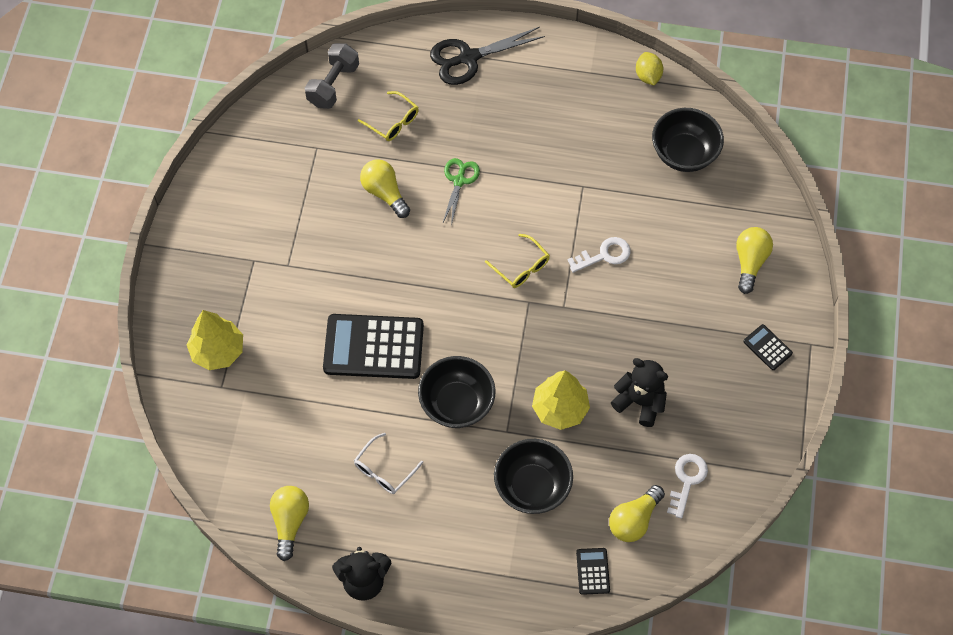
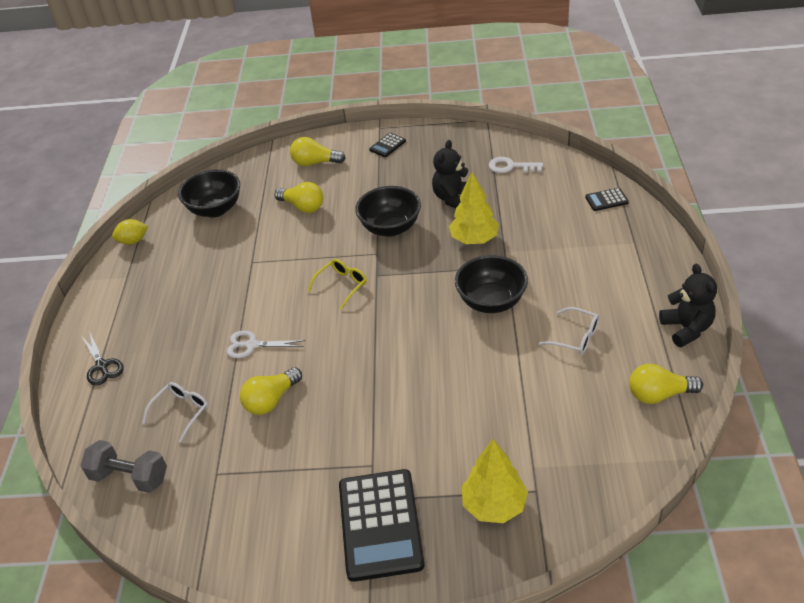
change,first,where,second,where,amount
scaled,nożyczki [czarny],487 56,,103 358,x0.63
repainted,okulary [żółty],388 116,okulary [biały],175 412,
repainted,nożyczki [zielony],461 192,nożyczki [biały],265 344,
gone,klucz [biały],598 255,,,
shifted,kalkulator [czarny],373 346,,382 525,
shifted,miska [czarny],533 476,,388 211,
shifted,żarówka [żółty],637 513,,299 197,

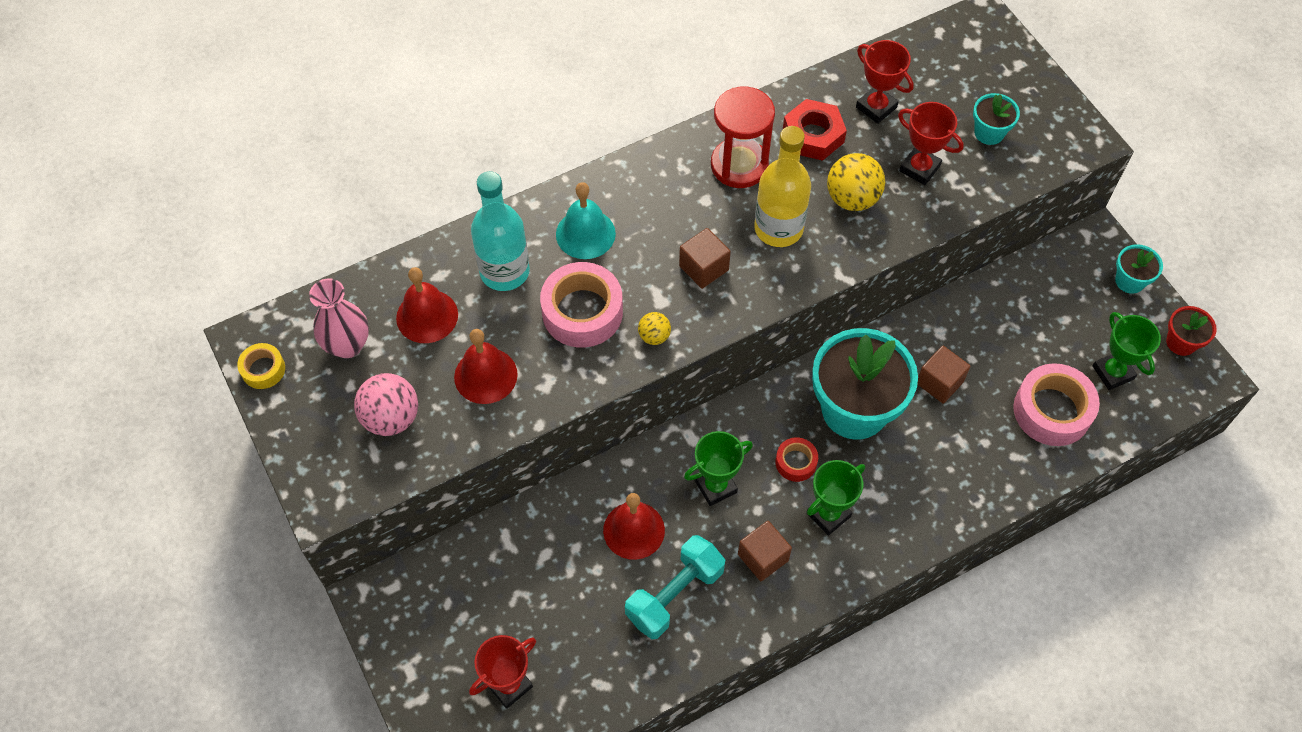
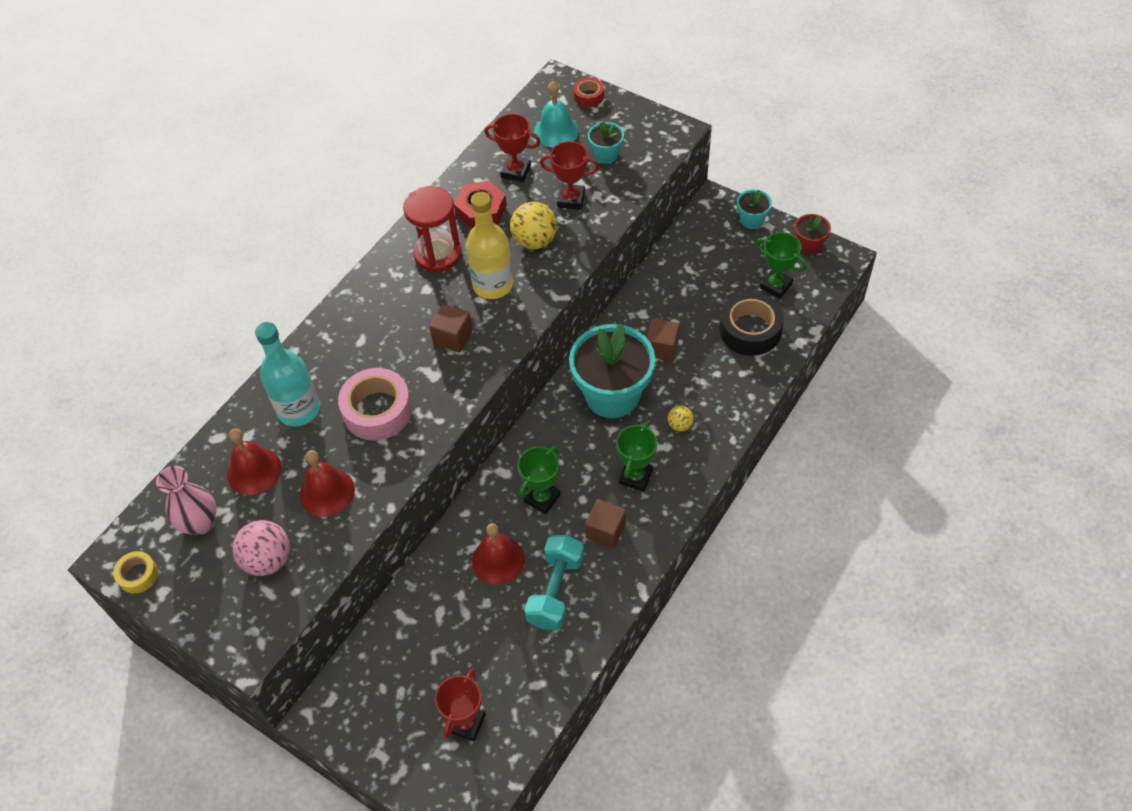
change,first,where,second,where,amount
shifted,dzwonek [turkusowy],586 220,,556 114,
shifted,piłka [żółty],654 328,,681 418,
repainted,taśma klejąca [różowy],1056 404,taśma klejąca [czarny],751 324,
shifted,taśma klejąca [czerwony],796 460,,588 92,

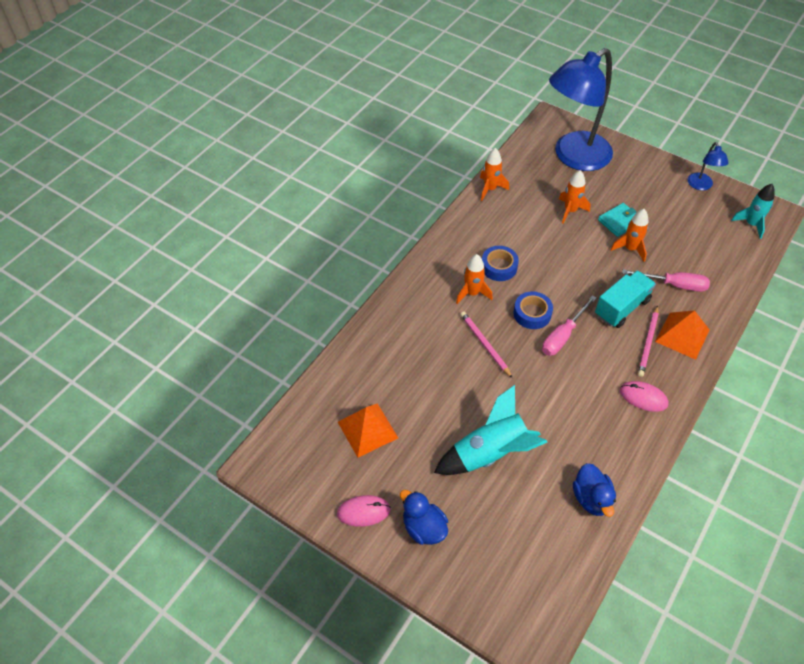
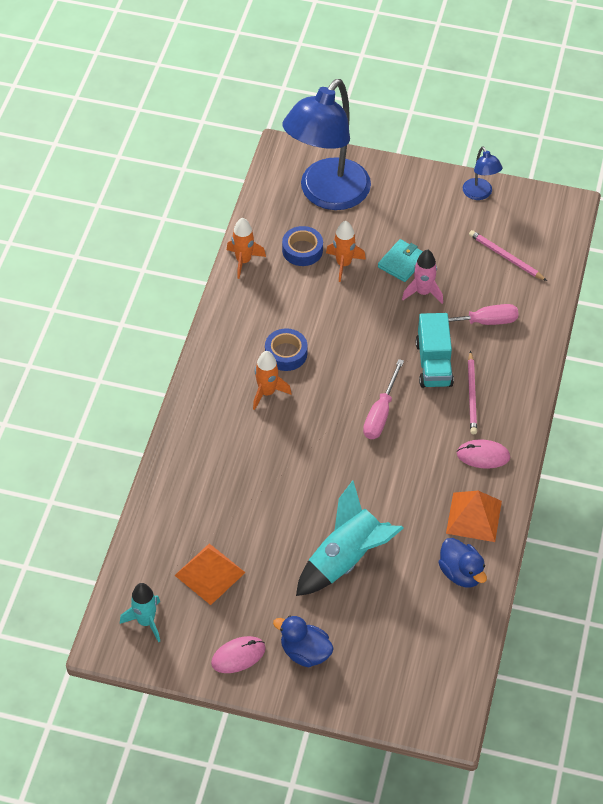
change,first,where,second,where,amount
shifted,rakieta [turkusowy],753 211,,140 612,
repainted,rakieta [pomarańczowy],630 235,rakieta [różowy],422 276,
rotated,ciężarówka [turkusowy],625 299,,435 350,150 degrees clockwise
shifted,taśma klejąca [niebieski],533 310,,302 246,
shifted,piramida [pomarańczowy],682 335,,474 516,
shifted,ołówek [różowy],486 344,,508 255,

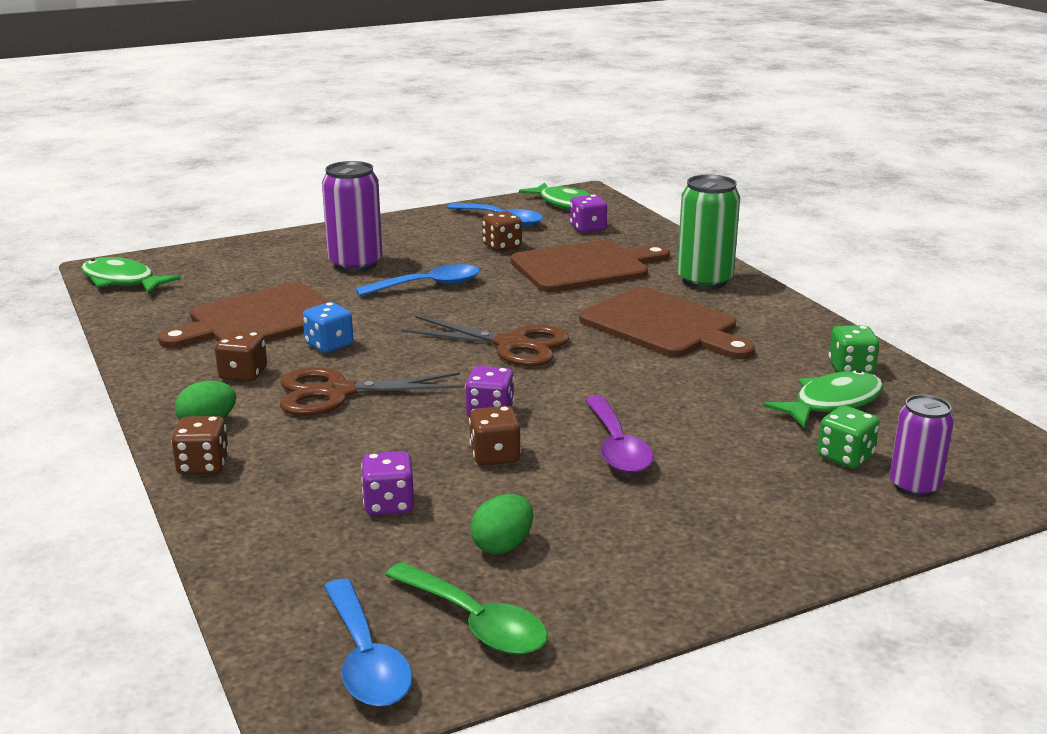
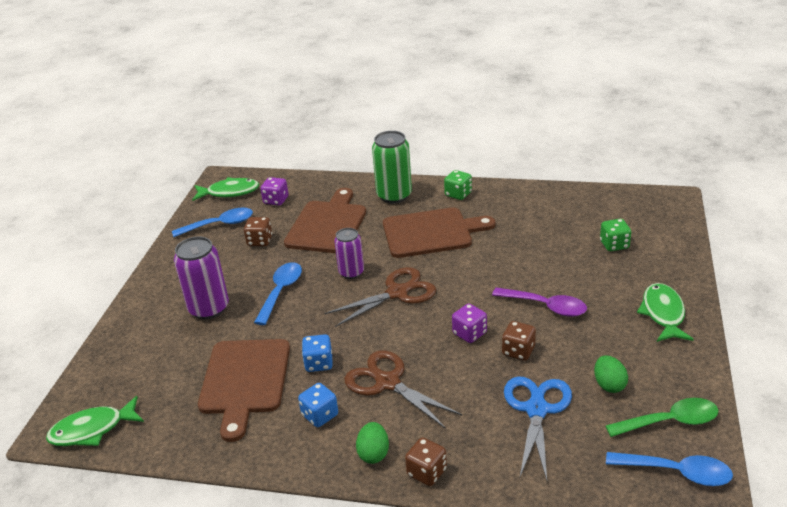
change,first,where,second,where,amount
shifted,kostka do gry [zielony],854 350,,458 185,
repainted,kostka do gry [brązowy],241 356,kostka do gry [niebieski],318 405,
rotated,nożyczki [brązowy],372 391,,403 389,105 degrees clockwise
shifted,ryba [zielony],823 399,,665 312,
shifted,puszka [fioletowy],922 446,,349 253,
swapped,kostka do gry [fioletowy],387 483,nożyczki [niebieski],538 428,

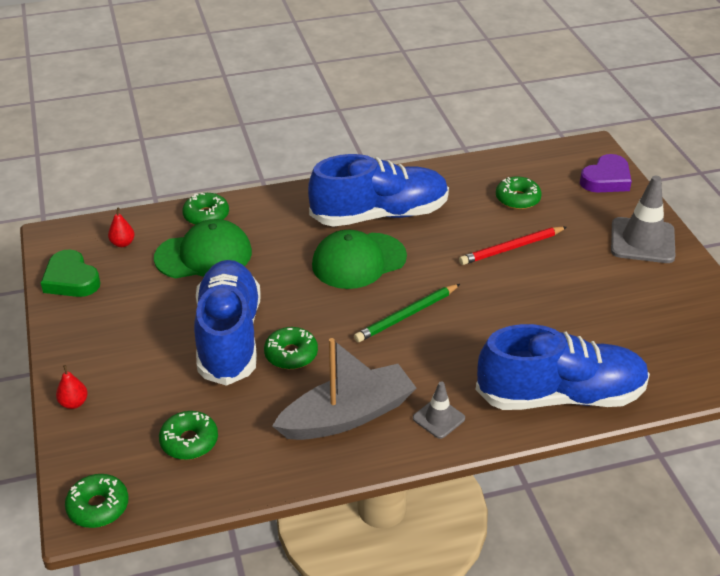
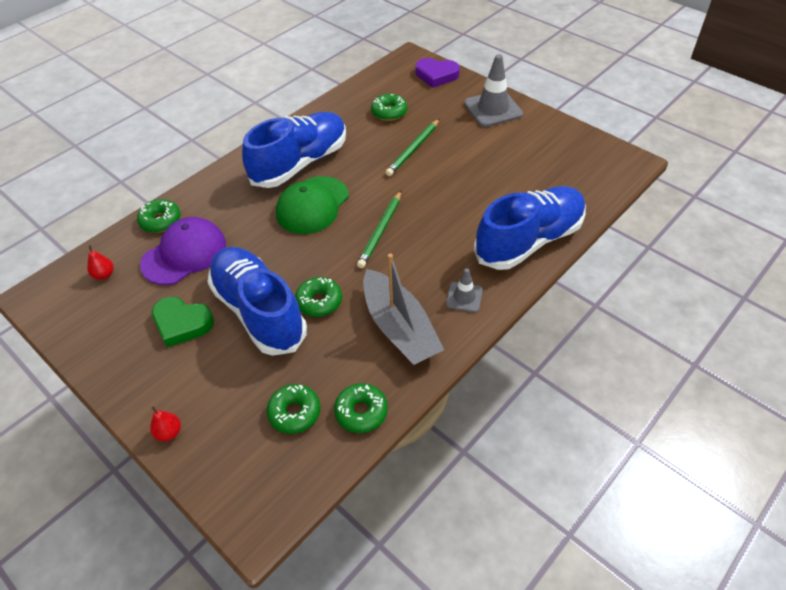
change,first,where,second,where,amount
rotated,serce [fioletowy],606 173,,438 73,90 degrees clockwise
repainted,czapka [zielony],203 248,czapka [fioletowy],183 251,
repainted,ołówek [czerwony],513 246,ołówek [zielony],412 147,
shifted,serce [zielony],70 273,,183 322,
rotated,łódka [szary],344 389,,403 309,120 degrees clockwise
shifted,donut [zielony],97 501,,361 408,

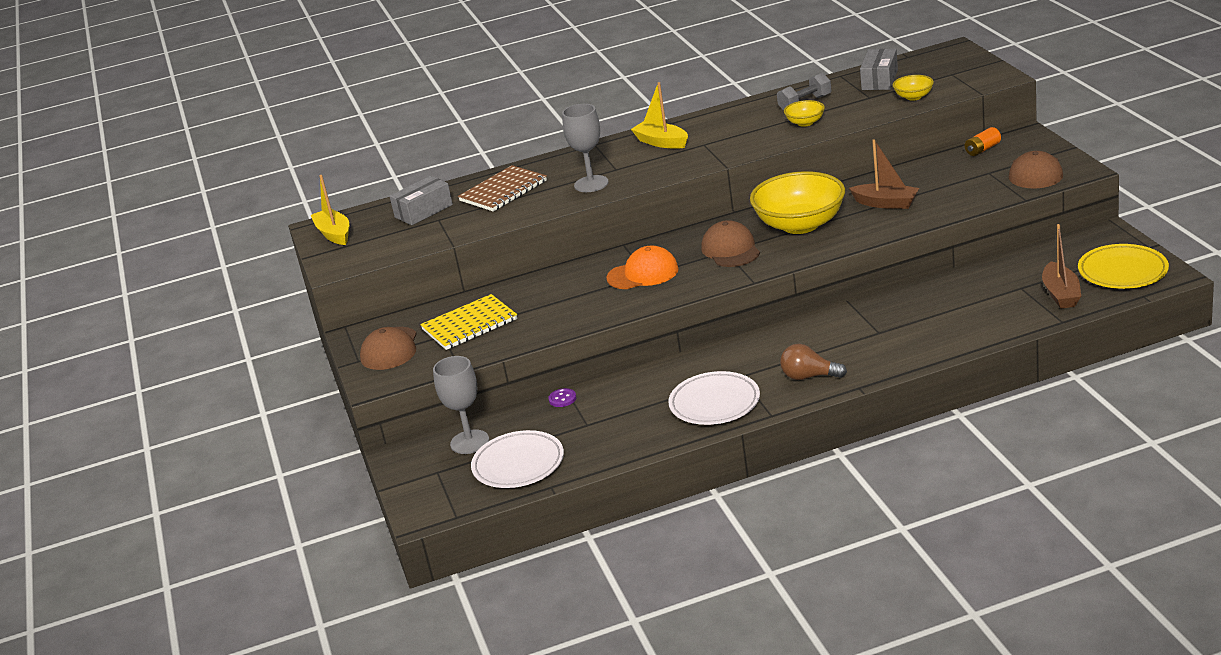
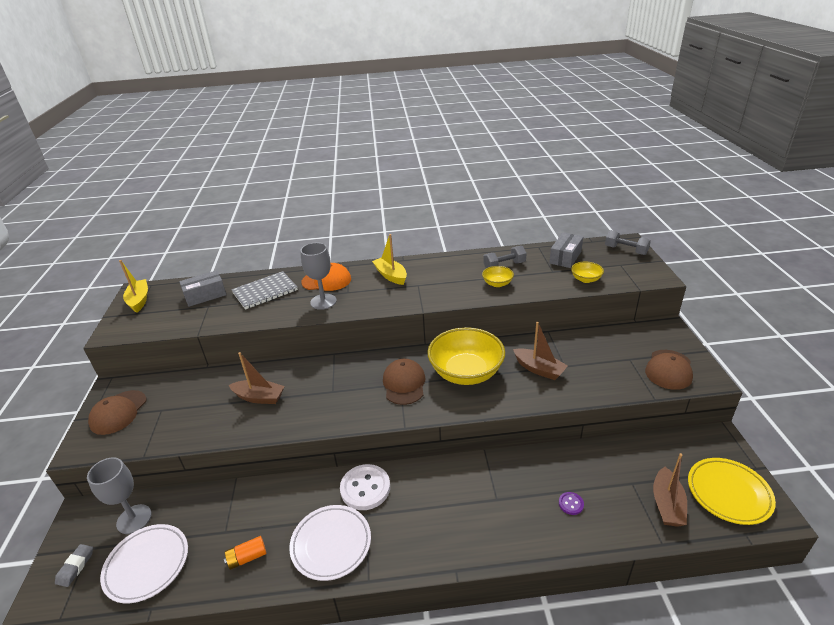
change,first,where,second,where,amount
shifted,bateria [pomarańczowy],983 141,,245 553,
repainted,zeszyt [brązowy],502 188,zeszyt [szary],264 290,
shifted,czapka [pomarańczowy],642 267,,326 277,
gone,zeszyt [żółty],468 322,,,
gone,żarówka [brązowy],813 362,,,
shifted,guzik [fioletowy],562 397,,571 503,
new,,,hantel [szary],628 242,
new,,,łódka [brązowy],257 378,
new,,,guzik [biały],365 487,
new,,,gumka do mazania [szary],74 565,

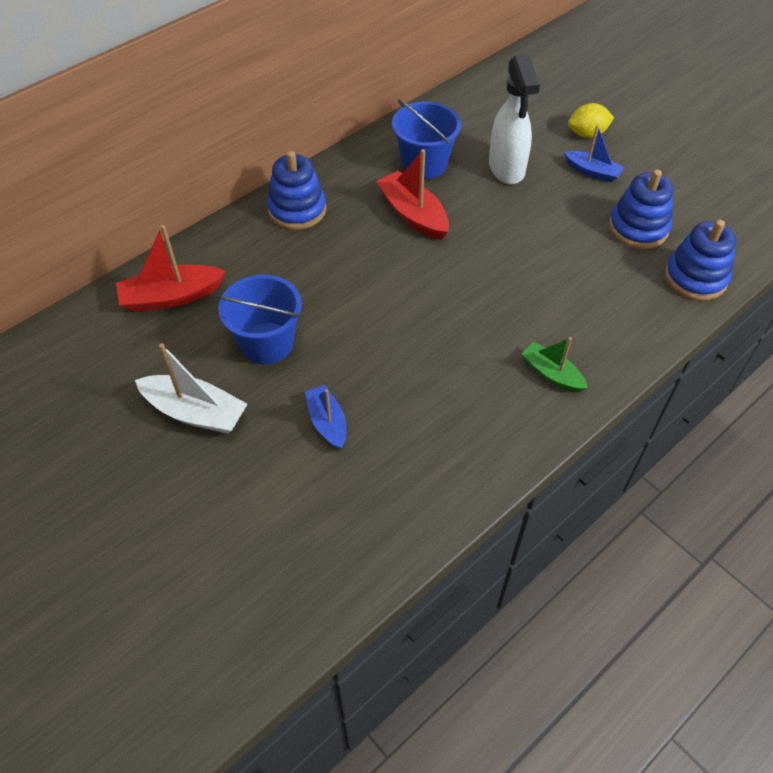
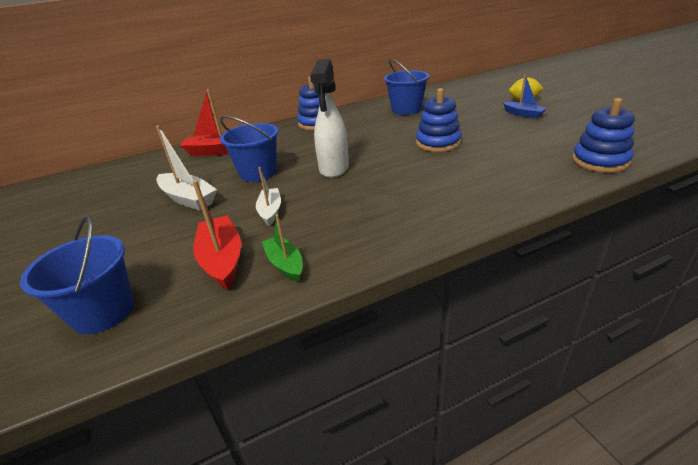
change,first,where,second,where,amount
shifted,spryskiwacz [biały],514 119,,329 118,
shifted,łódka [czerwony],412 194,,217 235,
shifted,zabawka nakładanka [niebieski],641 209,,438 120,
shifted,łódka [zielony],554 364,,282 248,
repainted,łódka [niebieski],325 417,łódka [biały],268 196,
new,,,wiadro [niebieski],77 274,

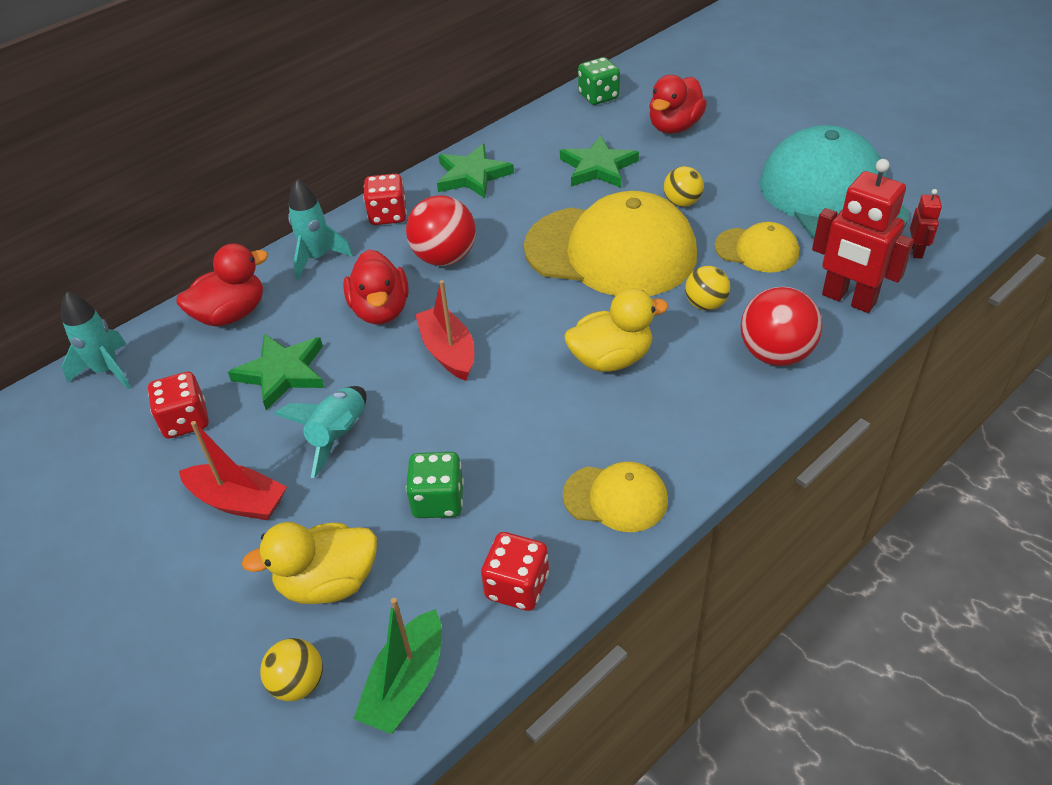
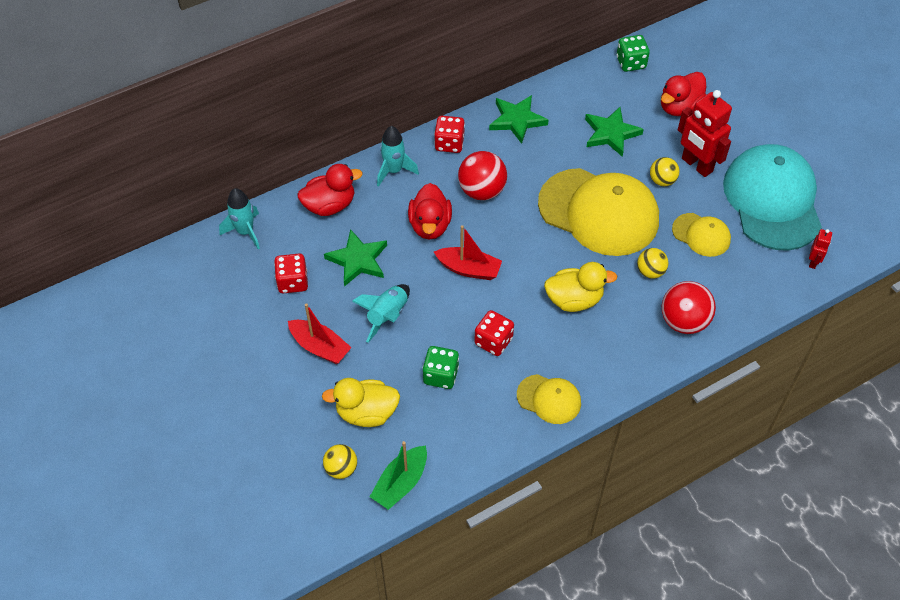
change,first,where,second,where,amount
shifted,robot [czerwony],863 236,,705 133,
rotated,łódka [czerwony],444 330,,468 252,120 degrees clockwise
shifted,kostka do gry [czerwony],515 571,,494 333,

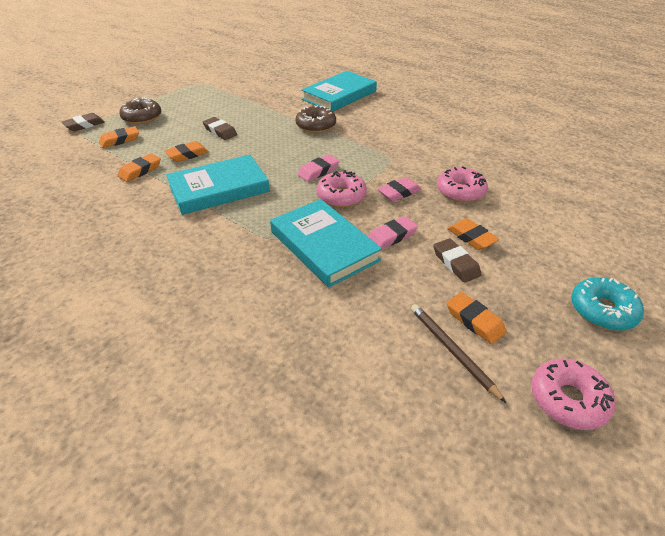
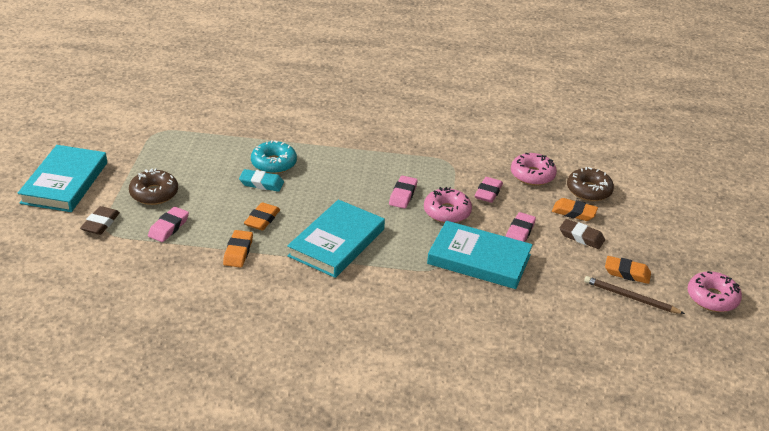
change,first,where,second,where,amount
shifted,książka [turkusowy],339 91,,62 178,
shifted,donut [brązowy],315 119,,590 184,
repainted,gumka do mazania [brązowy],220 128,gumka do mazania [turkusowy],261 180,
repainted,gumka do mazania [pomarańczowy],119 137,gumka do mazania [różowy],168 224,
shifted,donut [turkusowy],607 304,,274 157,

